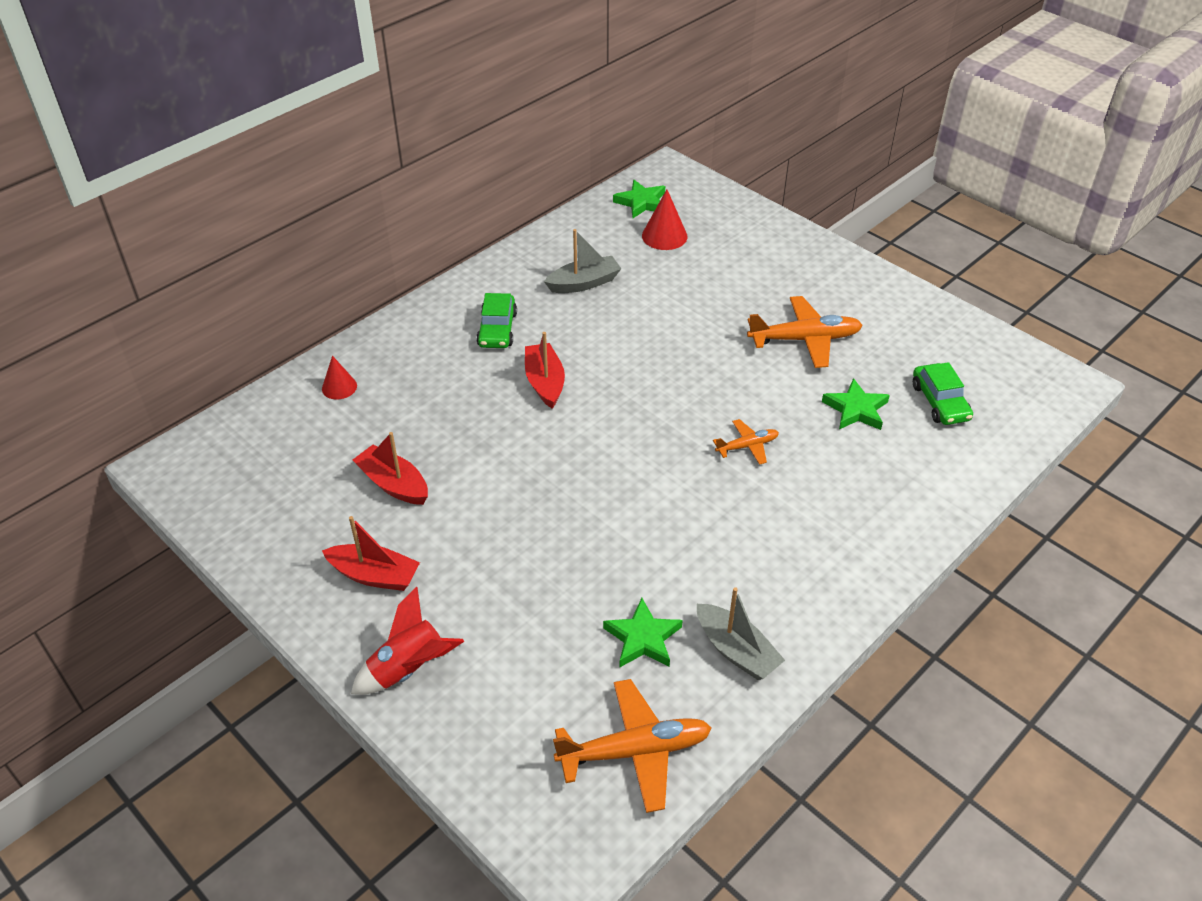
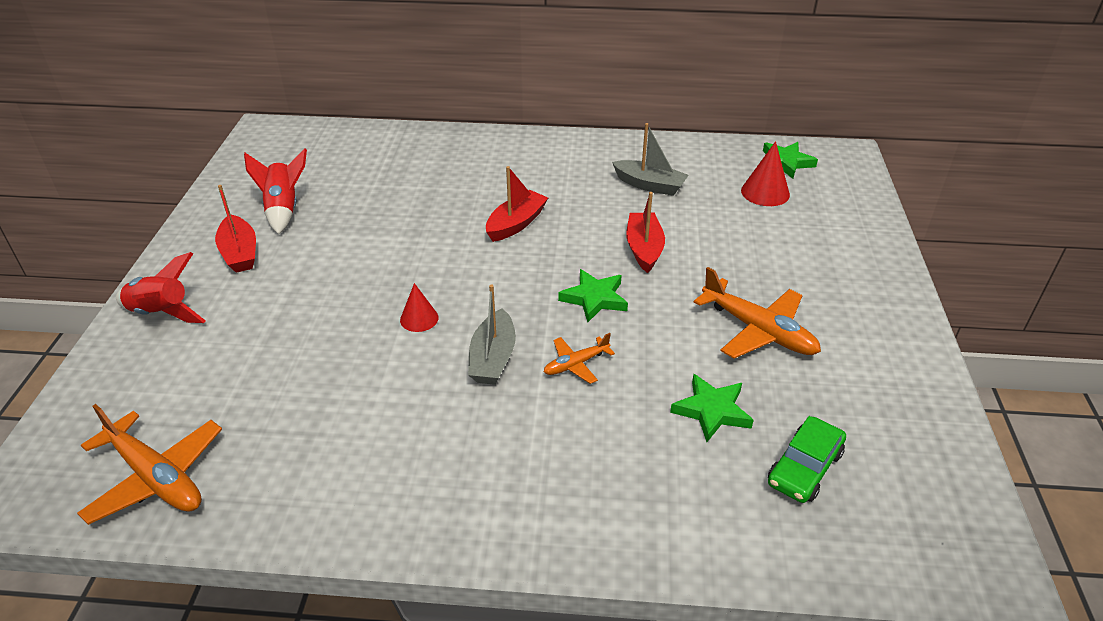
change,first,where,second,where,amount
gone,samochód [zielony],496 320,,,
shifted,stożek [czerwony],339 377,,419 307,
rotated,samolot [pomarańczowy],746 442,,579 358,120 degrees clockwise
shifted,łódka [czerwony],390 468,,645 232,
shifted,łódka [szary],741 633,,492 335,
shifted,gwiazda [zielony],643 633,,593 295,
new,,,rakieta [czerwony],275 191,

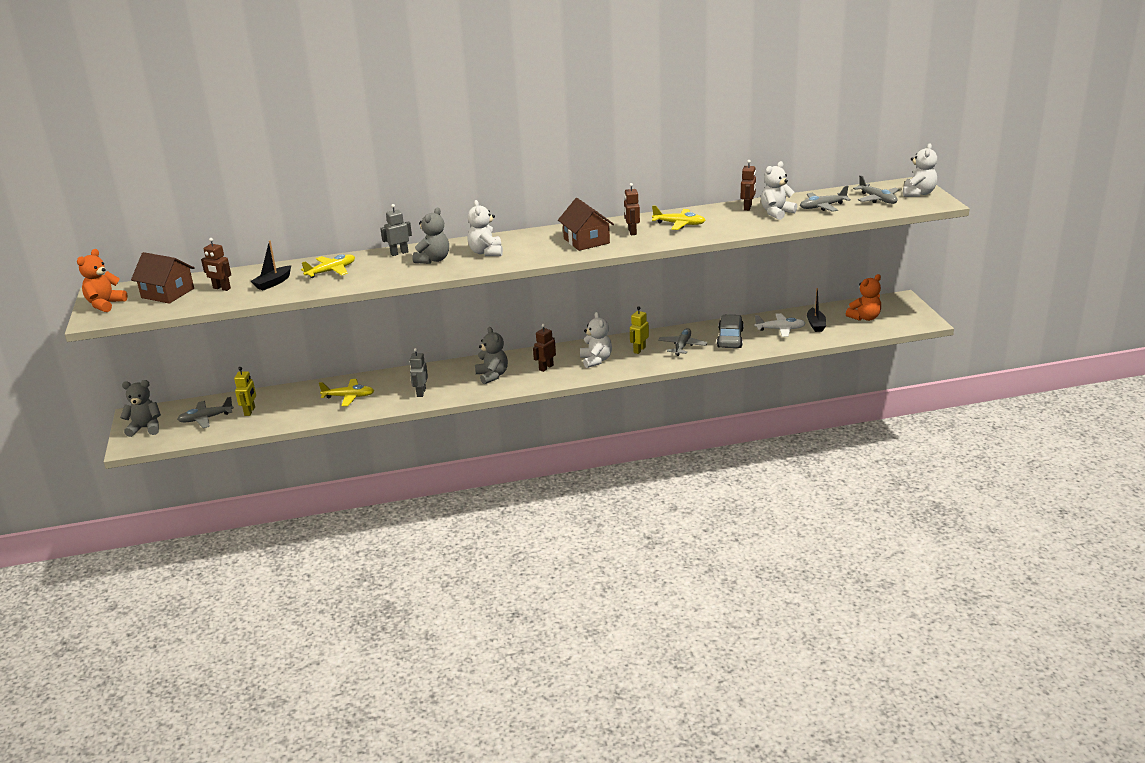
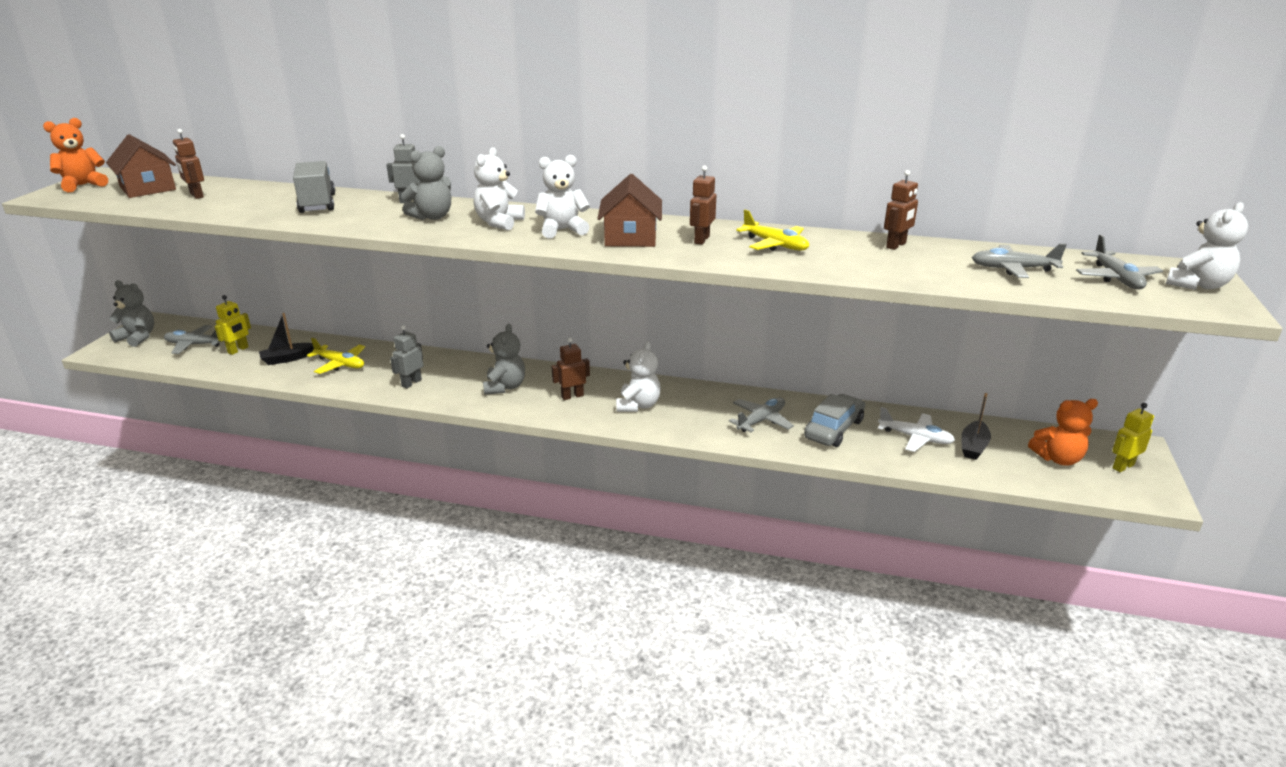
change,first,where,second,where,amount
shifted,miś [biały],779 190,,562 196,
shifted,łódka [czarny],271 265,,286 339,
swapped,samolot [żółty],328 266,ciężarówka [szary],314 187,
shifted,robot [żółty],639 330,,1133 437,

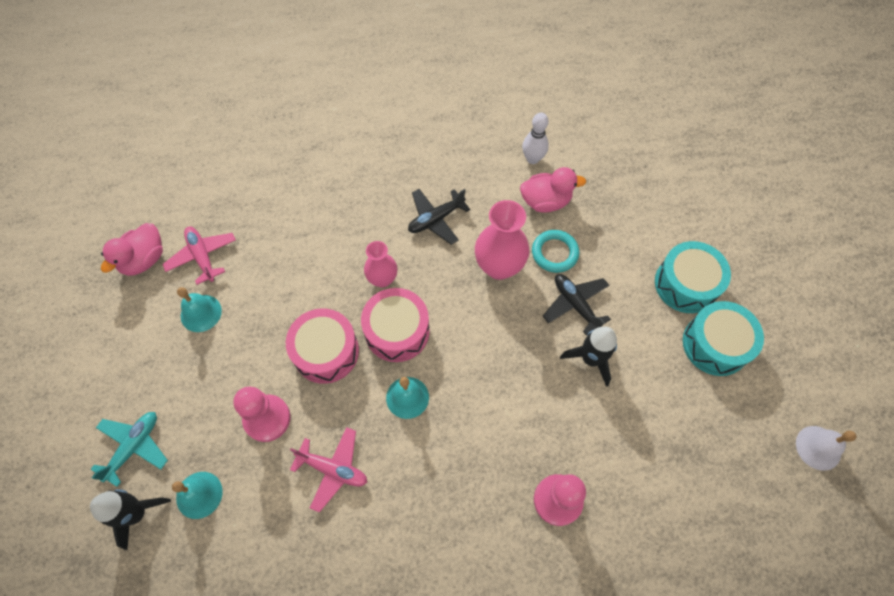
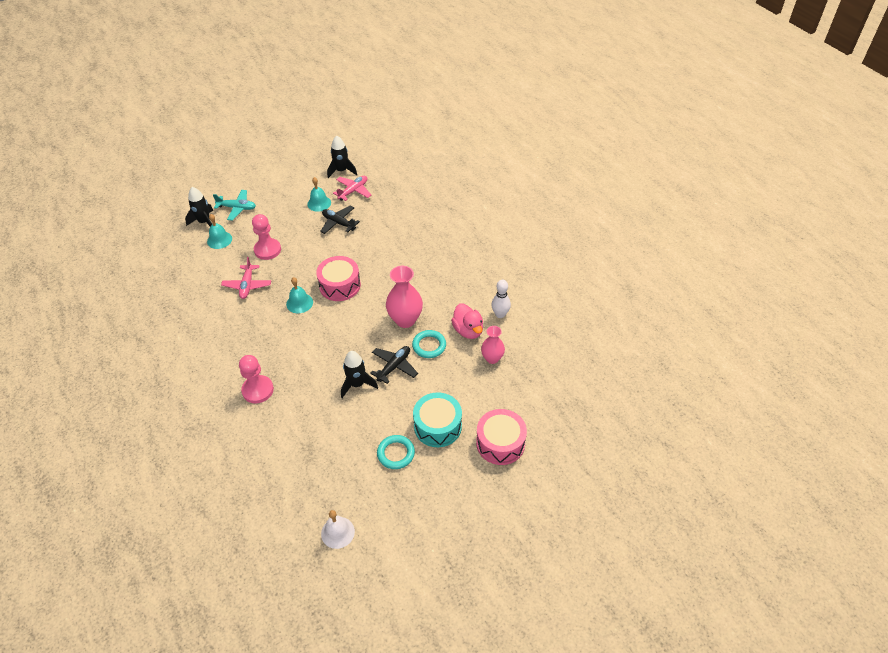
change,first,where,second,where,amount
shifted,samolot [czarny],439 217,,340 220,
swapped,kaczka [różowy],132 249,rakieta [czarny],342 157,
shifted,wazon [różowy],380 264,,493 345,
swapped,bęben [turkusowy],723 338,pierścień [turkusowy],396 452,
shifted,bęben [różowy],322 346,,501 437,

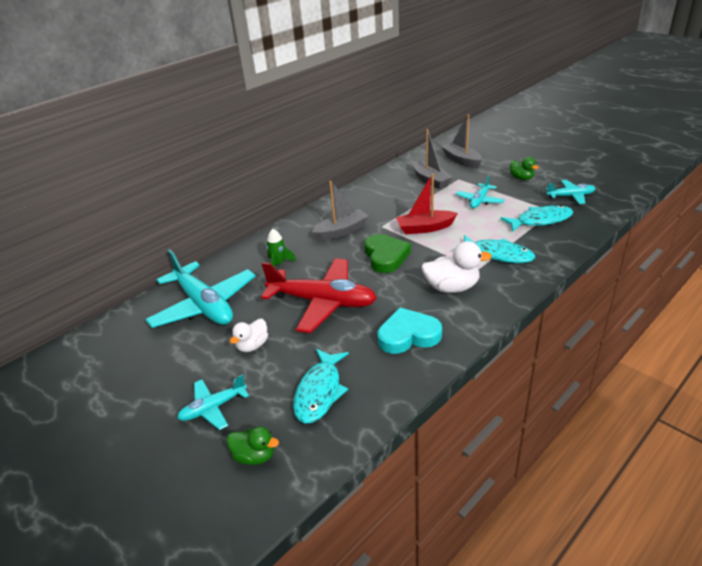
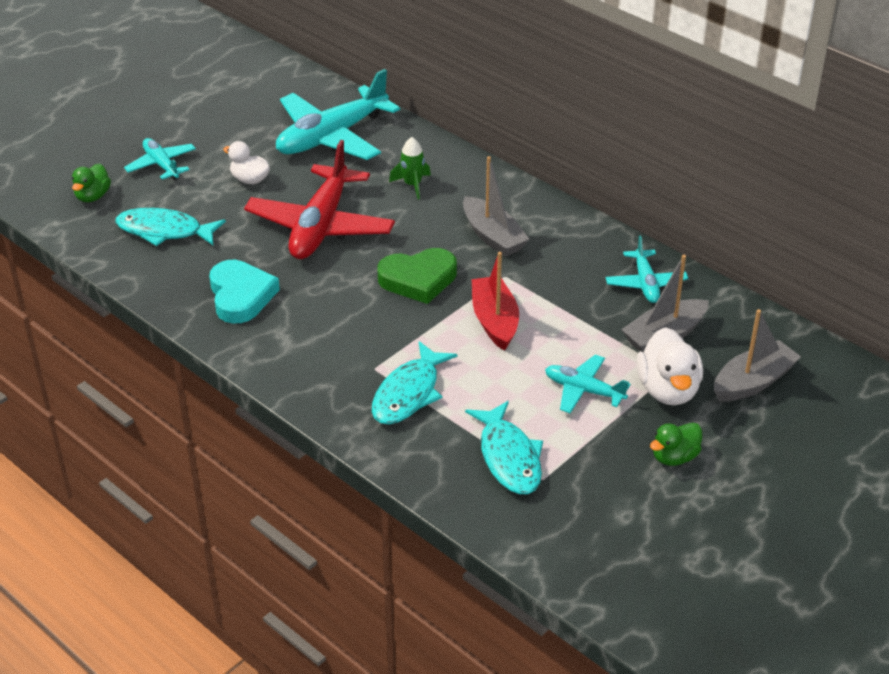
change,first,where,second,where,amount
shifted,samolot [turkusowy],571 192,,647 269,
shifted,kaczka [biały],456 267,,670 366,

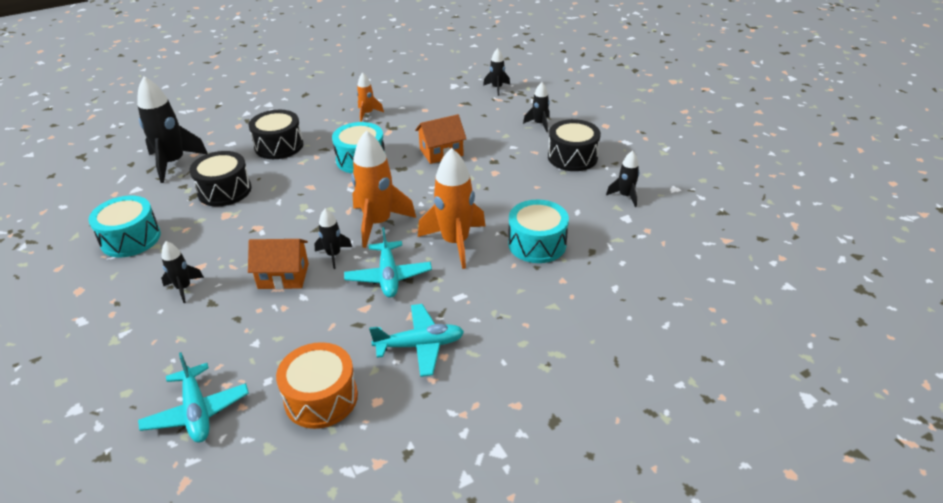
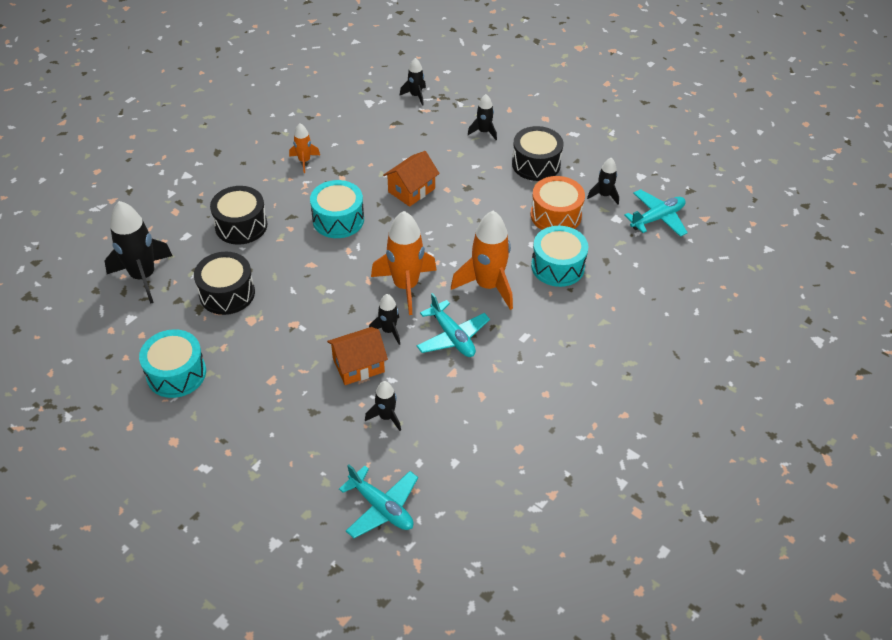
change,first,where,second,where,amount
shifted,rakieta [czarny],182 272,,383 406,
shifted,samolot [turkusowy],416 340,,656 213,
shifted,bęben [pomarańczowy],317 385,,557 203,

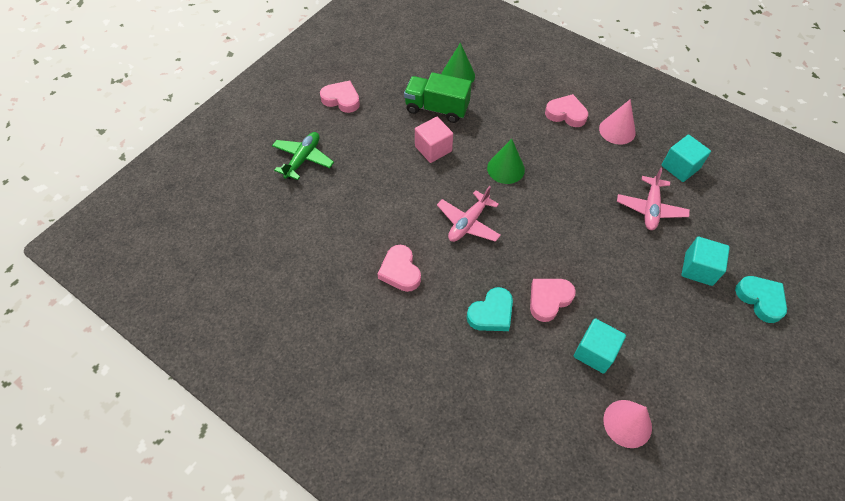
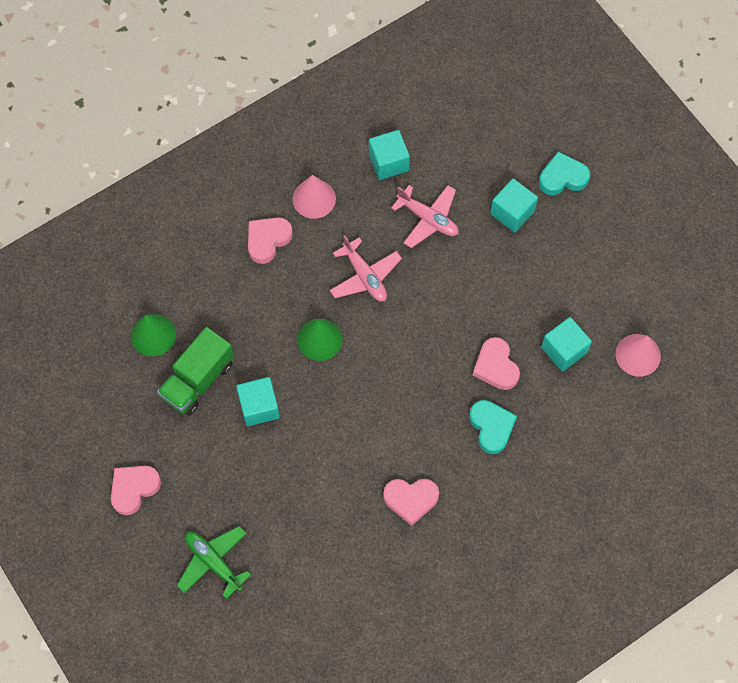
change,first,where,second,where,amount
repainted,sześcian [różowy],434 140,sześcian [turkusowy],258 401,
shifted,samolot [różowy],469 214,,366 268,

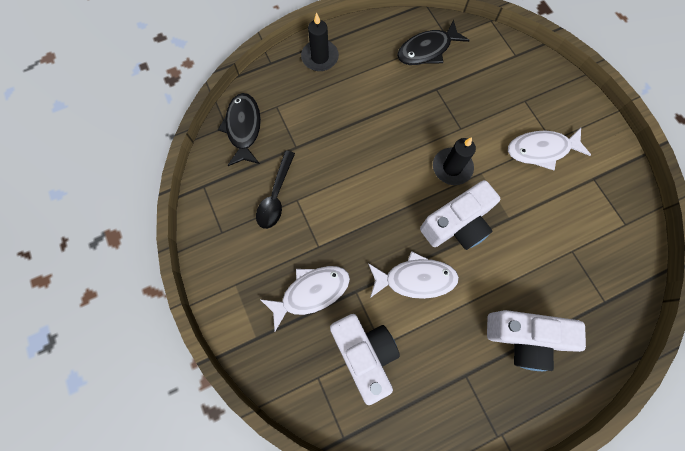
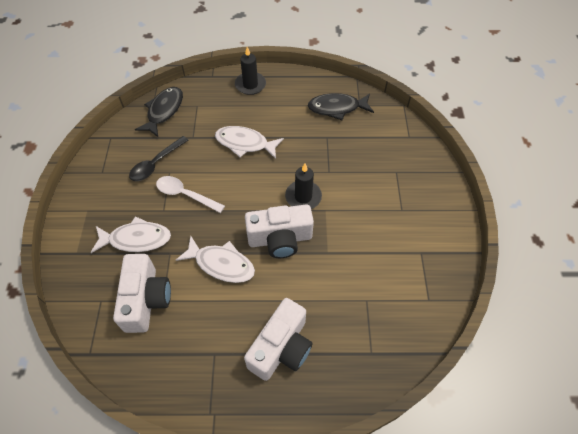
change,first,where,second,where,amount
shifted,ryba [biały],549 149,,249 142,
rotated,aparat fotograficzny [biały],536 340,,278 339,90 degrees counterclockwise
new,,,łyżka [biały],190 194,

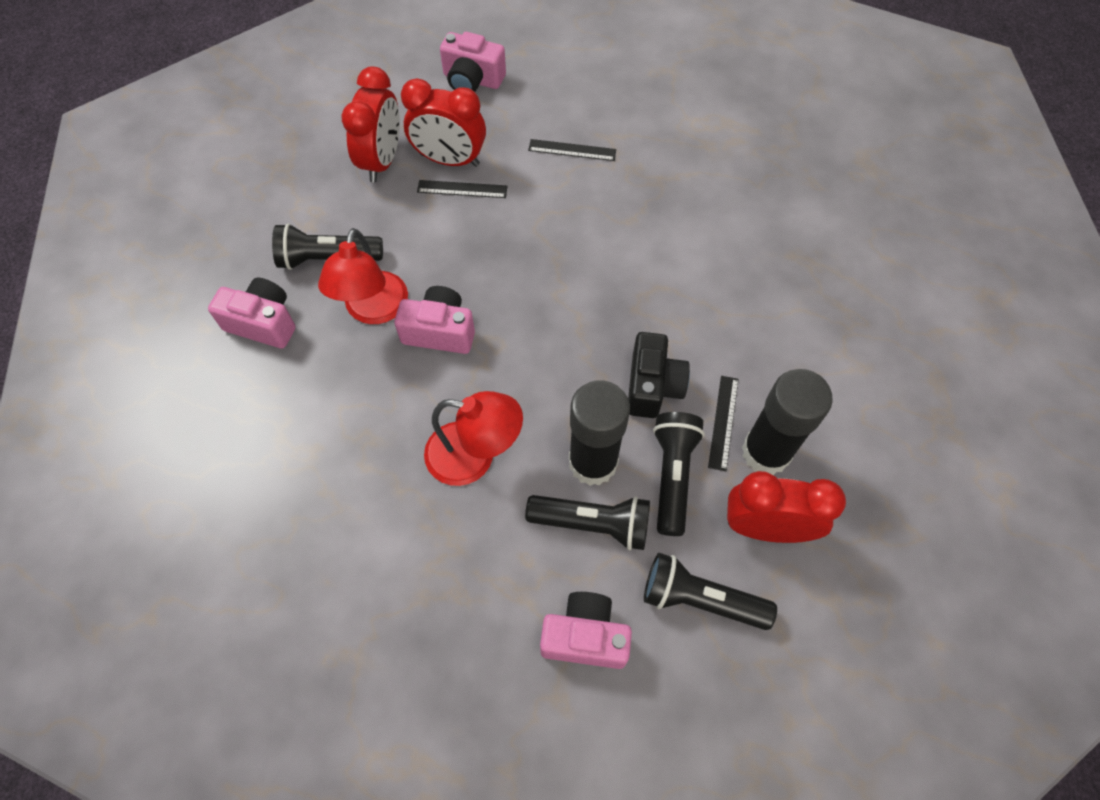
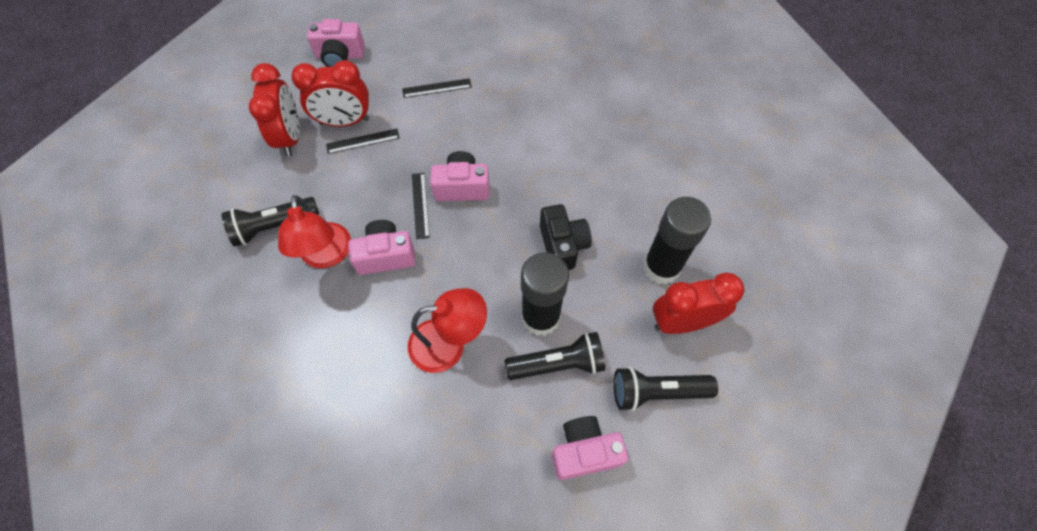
change,first,where,second,where,amount
shifted,aparat fotograficzny [różowy],252 313,,460 176,
shifted,linijka [czarny],723 423,,421 206,
gone,latarka [czarny],679 474,,,

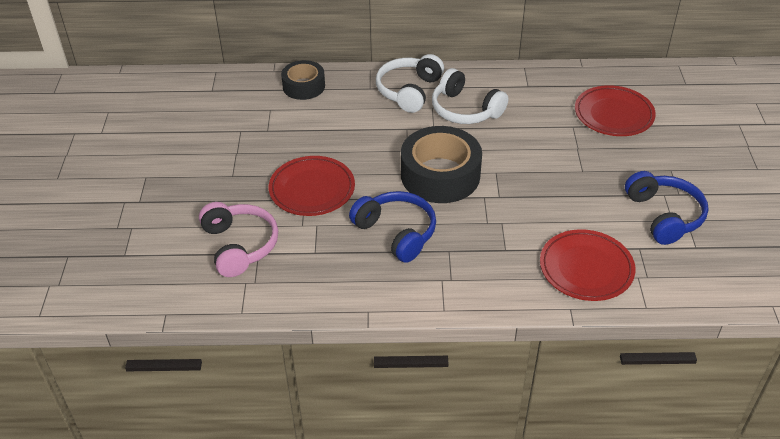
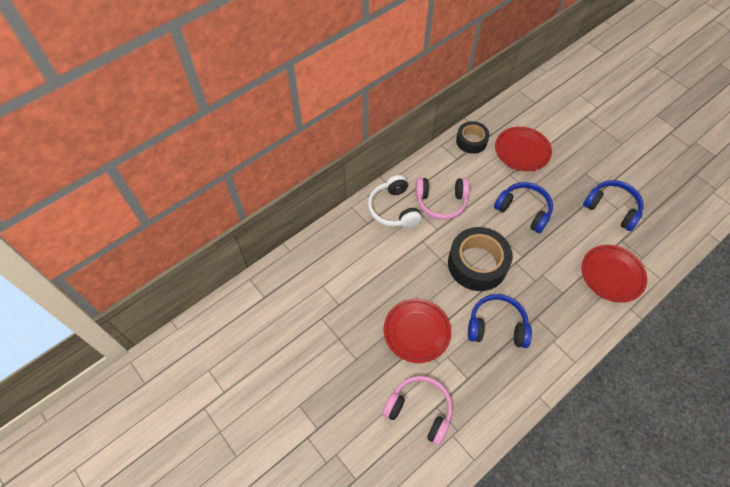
change,first,where,second,where,amount
shifted,taśma klejąca [czarny],303 80,,472 137,
repainted,słuchawki [biały],470 96,słuchawki [różowy],442 199,
new,,,słuchawki [niebieski],523 207,

